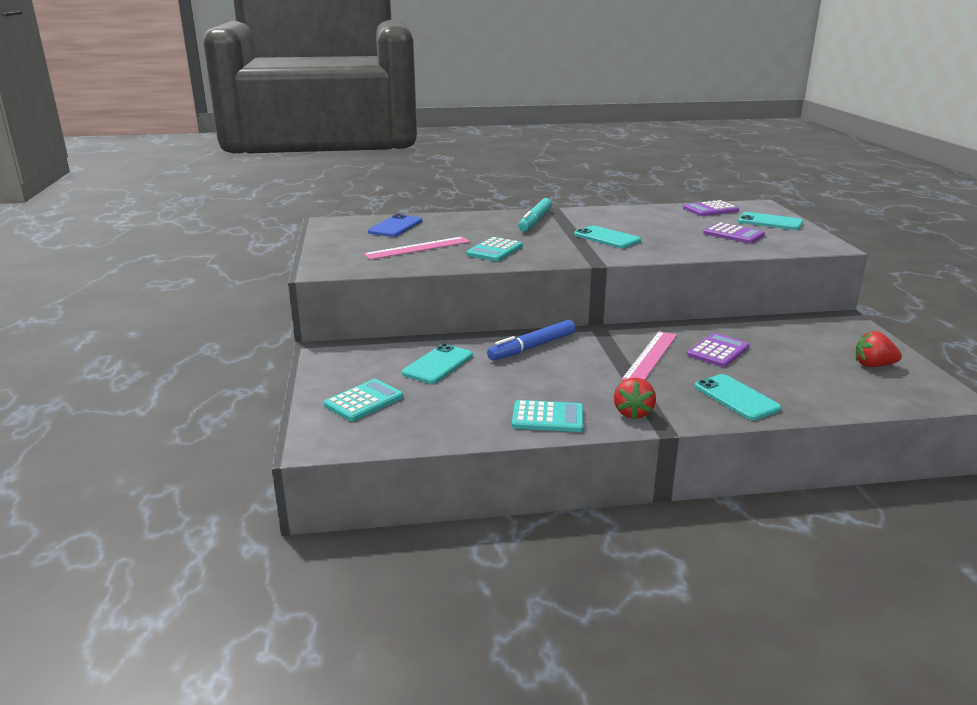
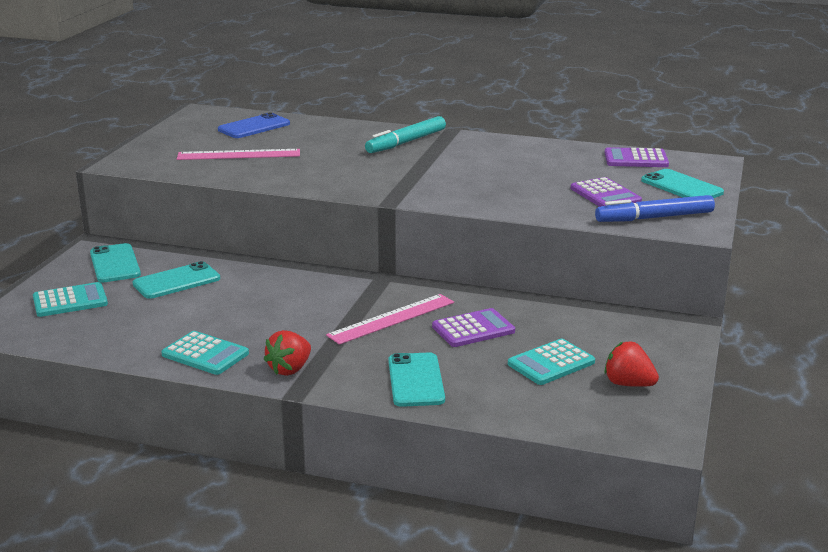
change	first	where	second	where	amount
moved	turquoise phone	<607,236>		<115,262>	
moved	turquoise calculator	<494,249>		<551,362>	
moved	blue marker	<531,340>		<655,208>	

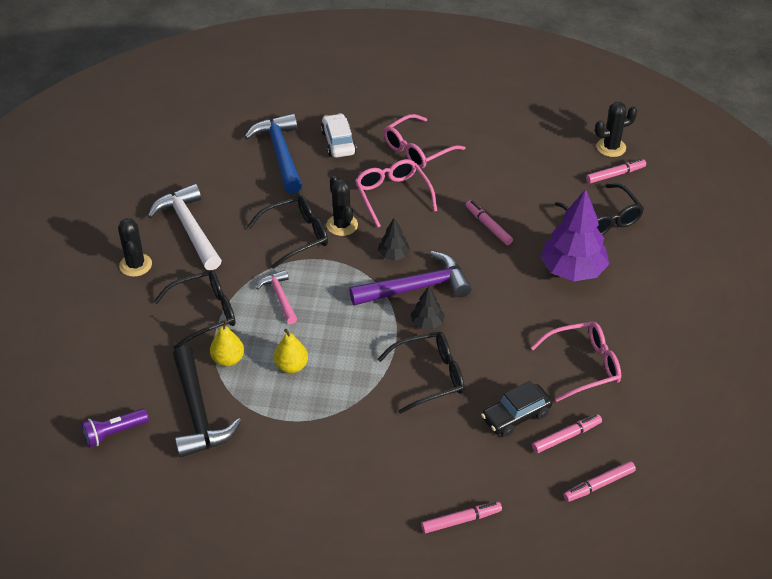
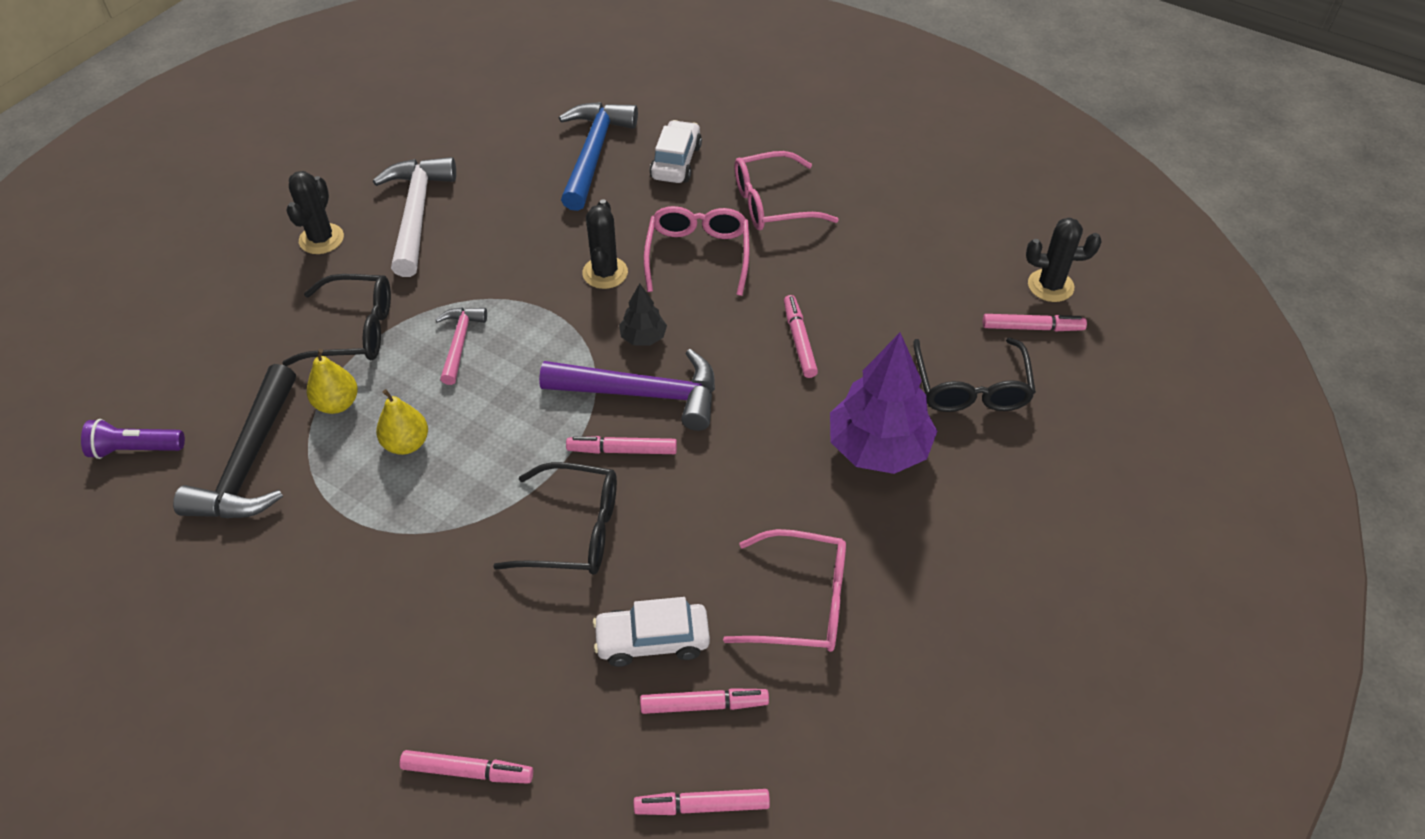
change	first	where	second	where	amount
replaced	black tree	<428,307>	pink marker	<621,445>	
recoloured	black car	<517,409>	white car	<651,632>	
removed	black glasses	<287,232>			

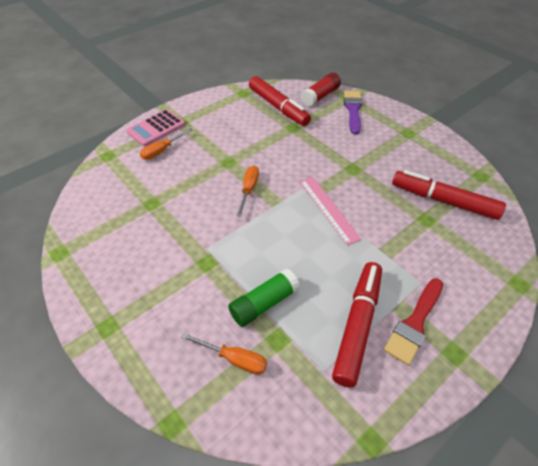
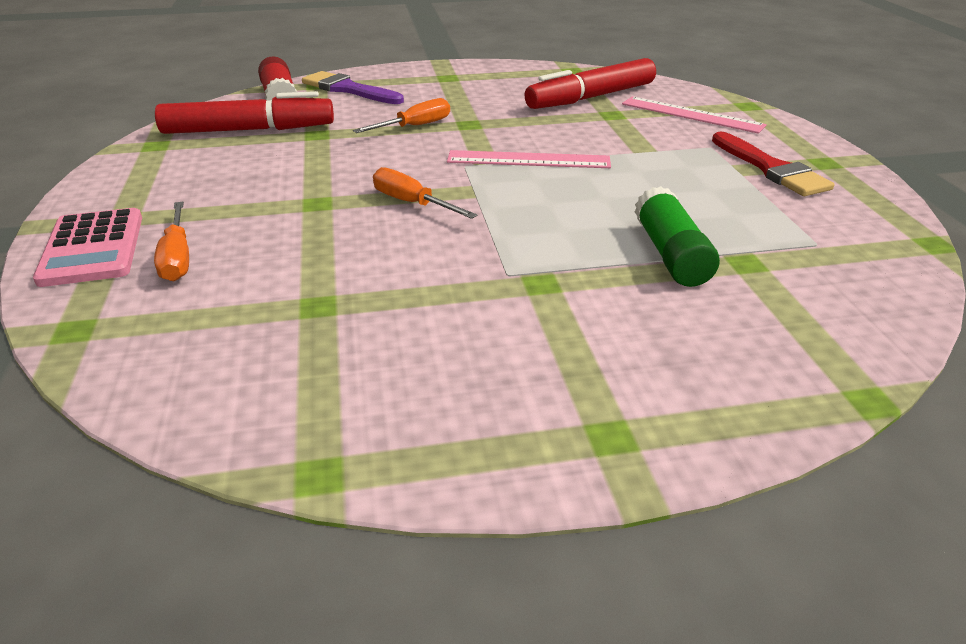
change	first	where	second	where	amount
moved	orange screwdriver	<224,354>		<401,115>	
added			pink ruler	<694,115>	
removed	red marker	<357,325>			

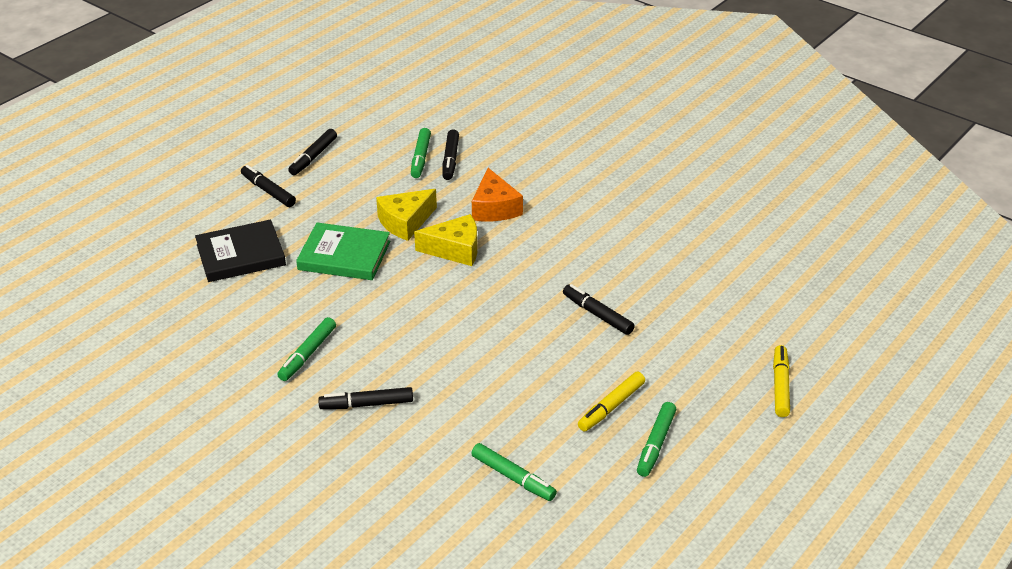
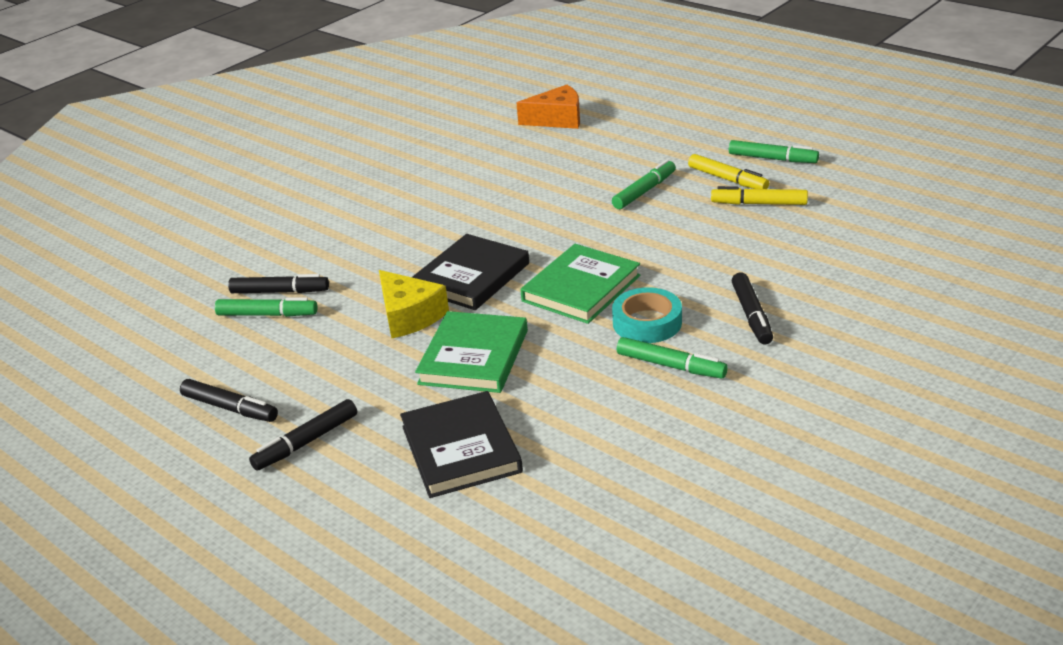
change	first	where	second	where	amount
replaced	yellow cheese	<445,240>	black book	<470,272>	
moved	orange cheese	<497,194>		<548,107>	
added			green book	<580,284>	
moved	green marker	<514,472>		<644,184>	
added			turquoise tape	<647,315>	
moved	yellow marker	<781,381>		<759,195>	
removed	black marker	<599,309>			

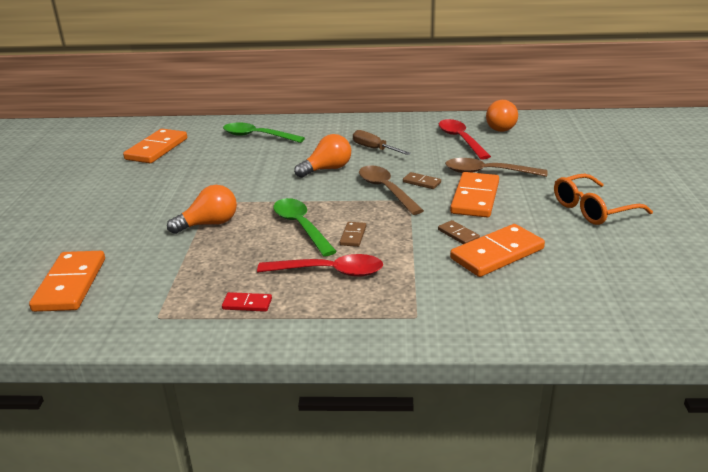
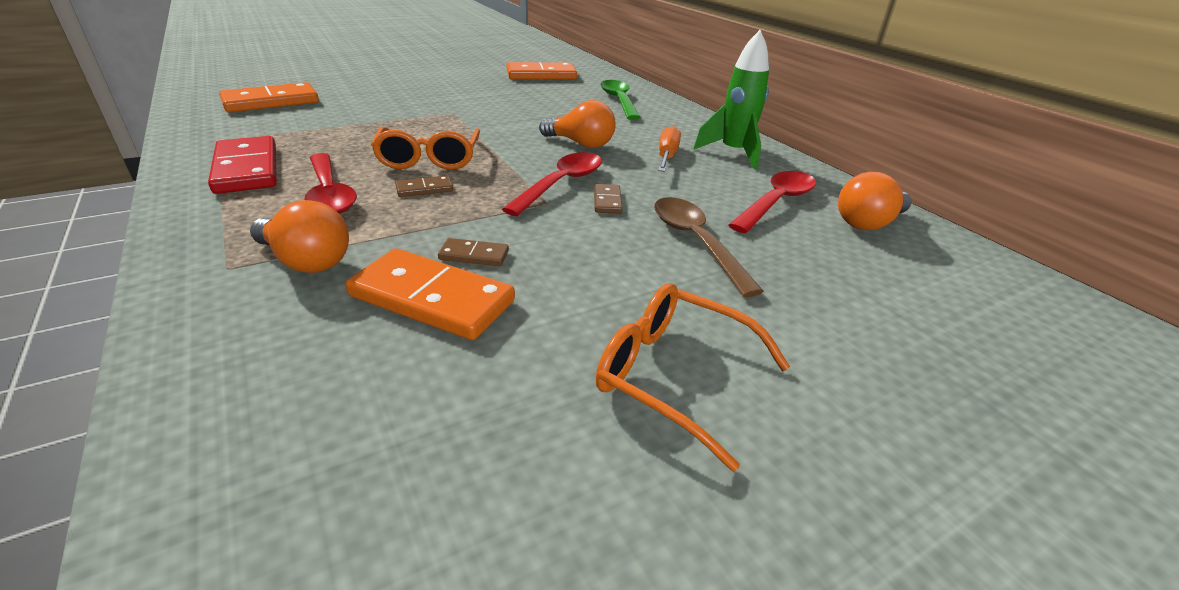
change	first	where	second	where	amount
resized	red domino	<247,302>		<242,165>	x2.10
moved	orange light bulb	<202,209>		<299,236>	
replaced	green spoon	<305,227>	orange glasses	<425,148>	
turned	brown domino	<459,232>		<473,252>	75 degrees clockwise
recoloured	brown spoon	<391,190>	red spoon	<552,184>	
recoloured	brown screwdriver	<382,142>	orange screwdriver	<669,149>	
added			green rocket	<731,100>	
removed	orange domino	<474,194>			

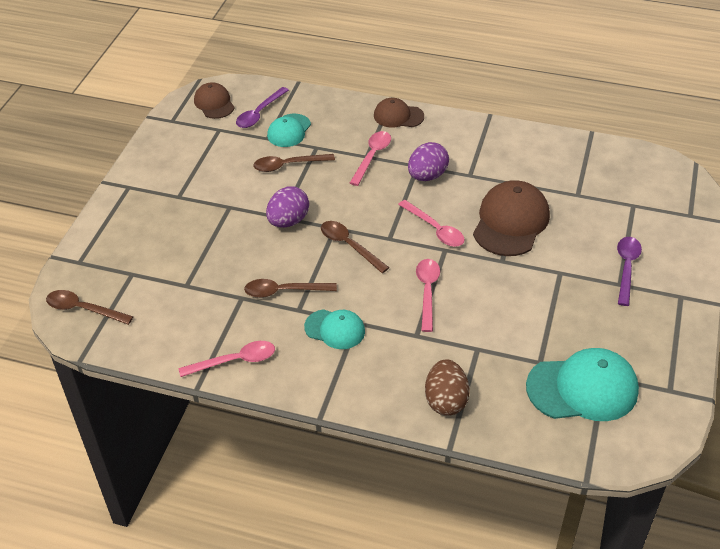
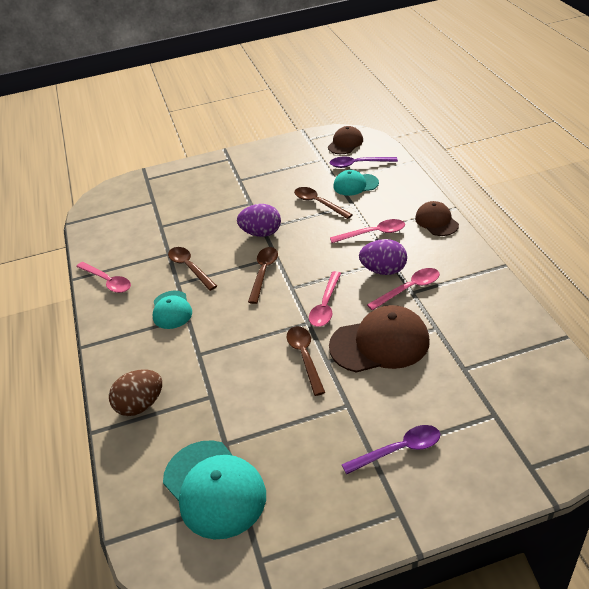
change	first	where	second	where	amount
moved	brown spoon	<89,307>		<306,361>	
moved	pink spoon	<428,295>		<403,289>	

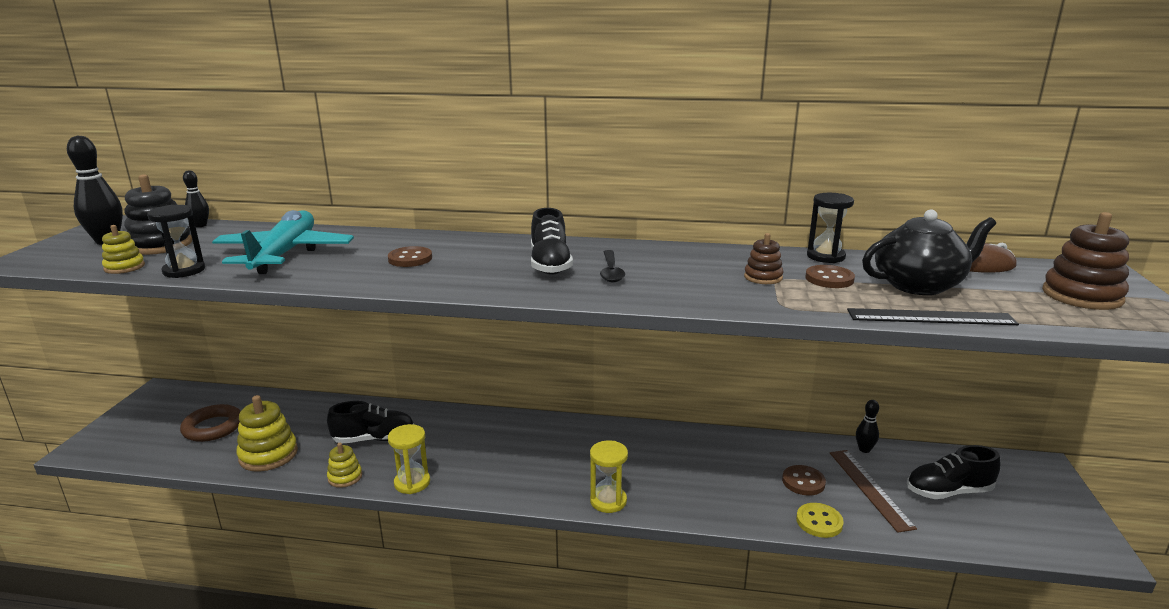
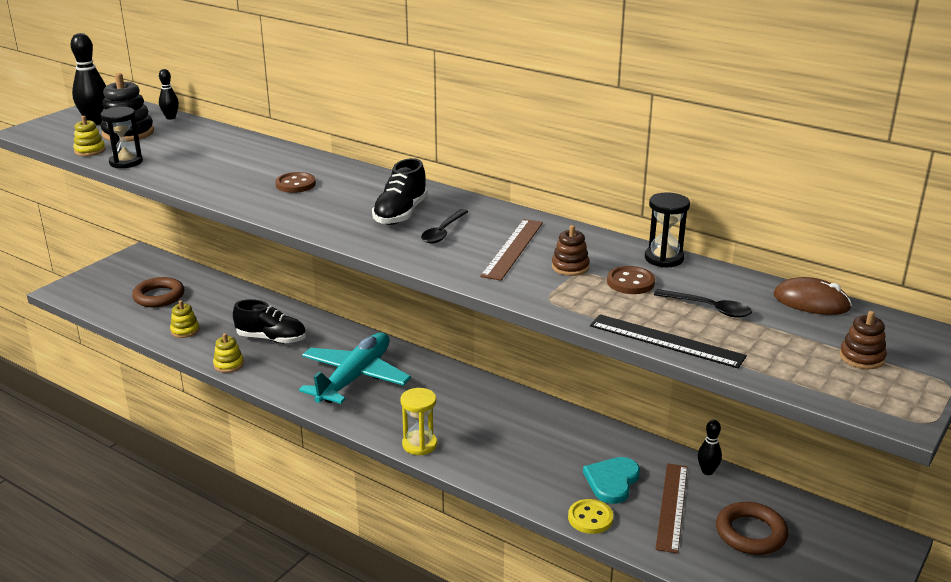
change	first	where	second	where	amount
resized	yellow stacking toy	<267,433>		<185,319>	x0.57
moved	turquoise plane	<283,242>		<355,368>	
added			brown ruler	<511,250>	
replaced	brown button	<804,480>	turquoise heart	<611,480>	
replaced	black teapot	<929,252>	black spoon	<703,303>	
replaced	black shoe	<953,472>	brown ring	<752,528>	
resized	brown stacking toy	<1085,261>		<863,340>	x0.57
removed	yellow hourglass	<409,459>			

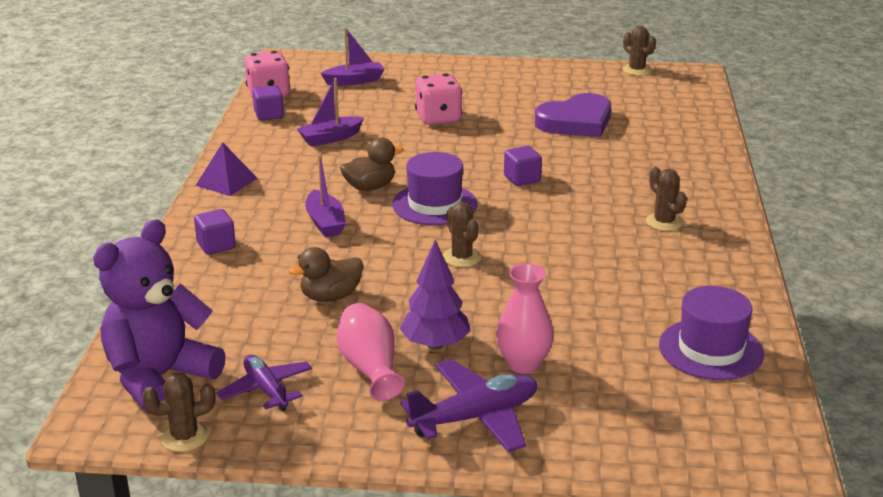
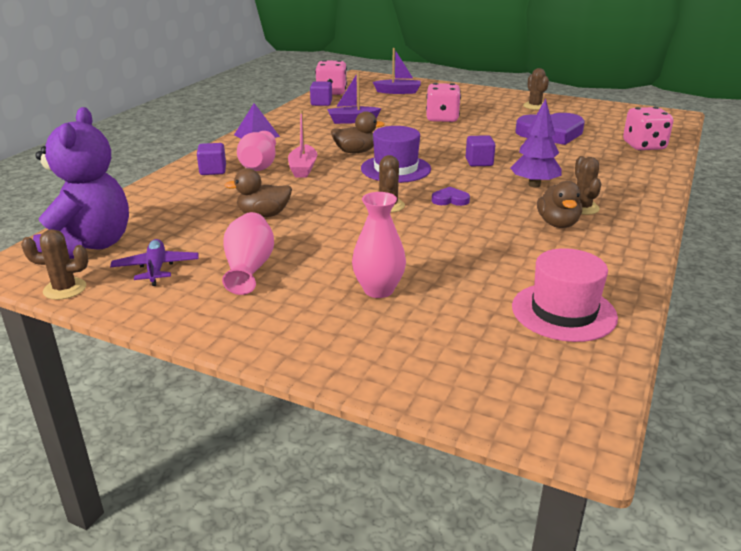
change	first	where	second	where	amount
turned	purple teddy bear	<159,316>		<81,183>	120 degrees clockwise
added			pink vase	<256,151>	
recoloured	purple boat	<325,196>	pink boat	<302,144>	
added			purple heart	<451,196>	
moved	purple tree	<435,295>		<536,143>	
recoloured	purple hat	<711,333>	pink hat	<565,295>	
moved	brown cactus	<639,51>		<536,89>	
added			brown duck	<559,204>	
added			pink dice	<648,129>	
removed	purple plane	<469,405>			

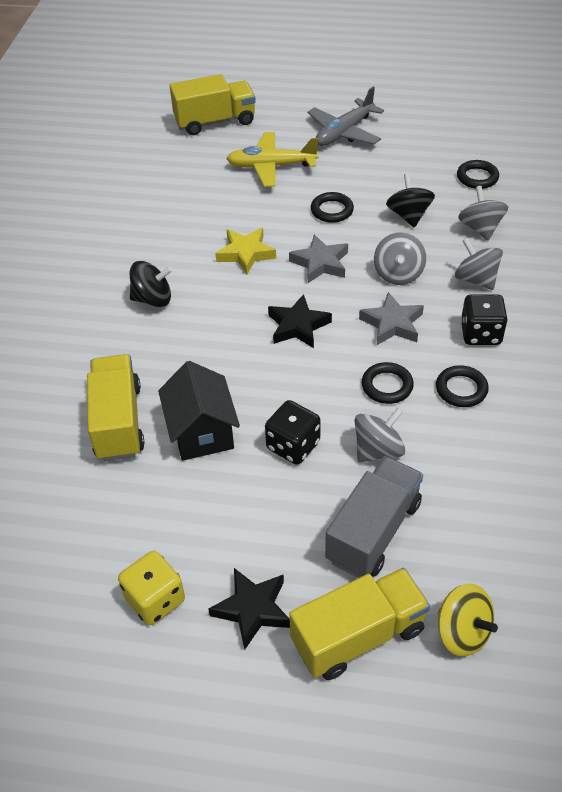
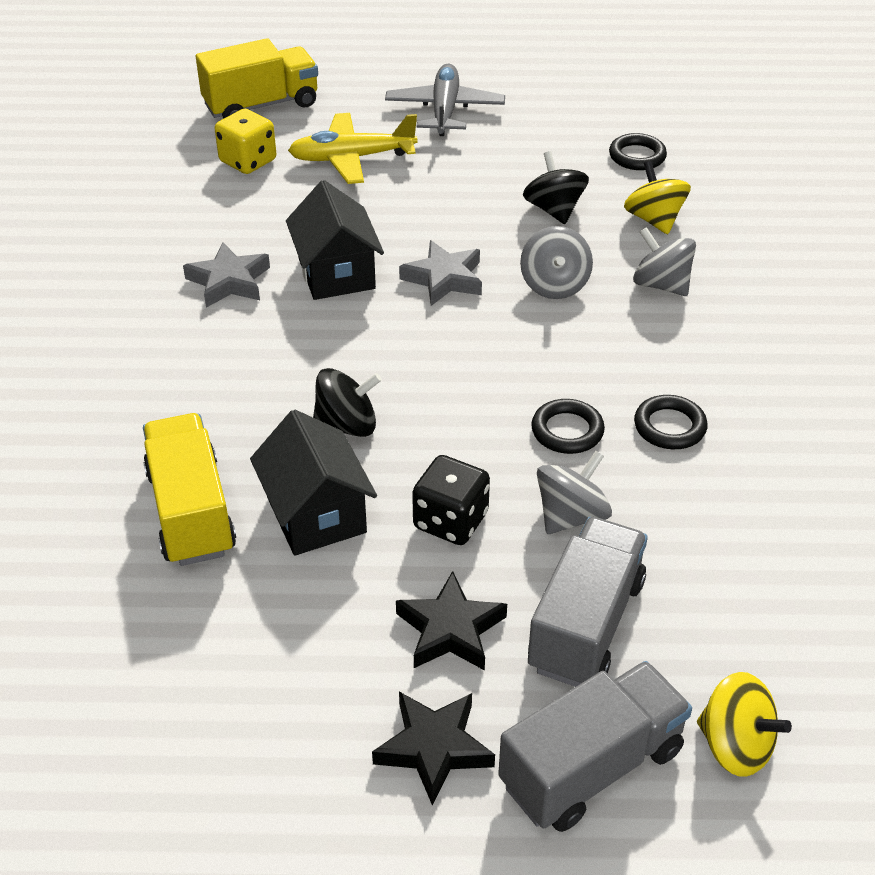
change	first	where	second	where	amount
moved	grey star	<391,318>		<226,275>	
moved	yellow dice	<151,588>		<245,141>	
replaced	yellow star	<245,251>	black house	<335,240>	
moved	black spinning top	<151,284>		<347,402>	
turned	grey plane	<346,116>		<445,99>	150 degrees clockwise
moved	black star	<300,321>		<451,621>	
recoloured	yellow truck	<359,624>	grey truck	<595,746>	
recoloured	grey spinning top	<483,213>	yellow spinning top	<657,197>	
removed	black ring	<332,207>			
removed	black dice	<484,319>			

